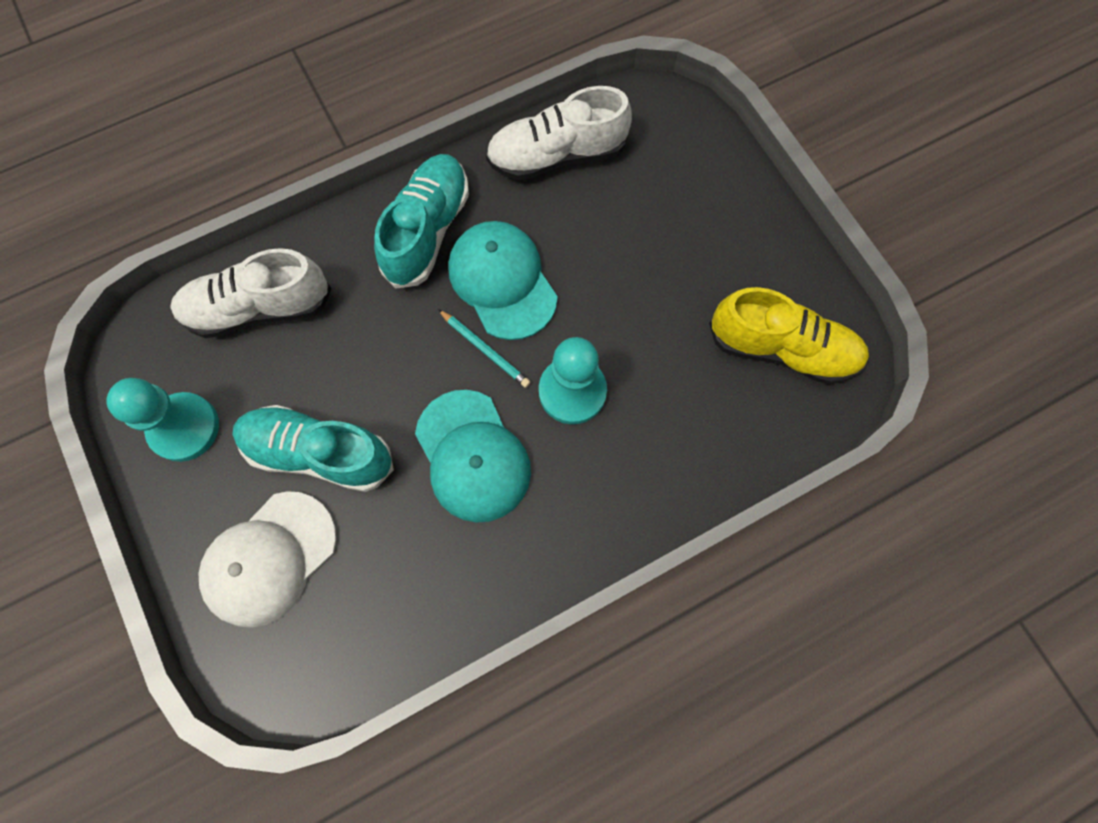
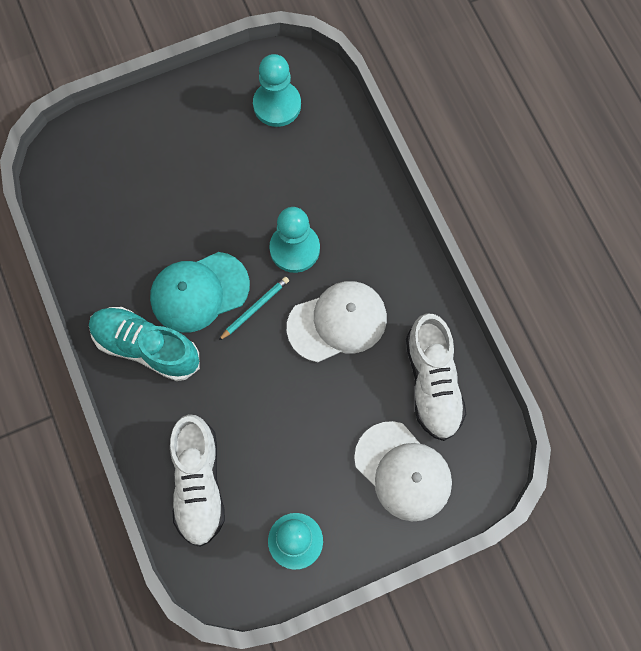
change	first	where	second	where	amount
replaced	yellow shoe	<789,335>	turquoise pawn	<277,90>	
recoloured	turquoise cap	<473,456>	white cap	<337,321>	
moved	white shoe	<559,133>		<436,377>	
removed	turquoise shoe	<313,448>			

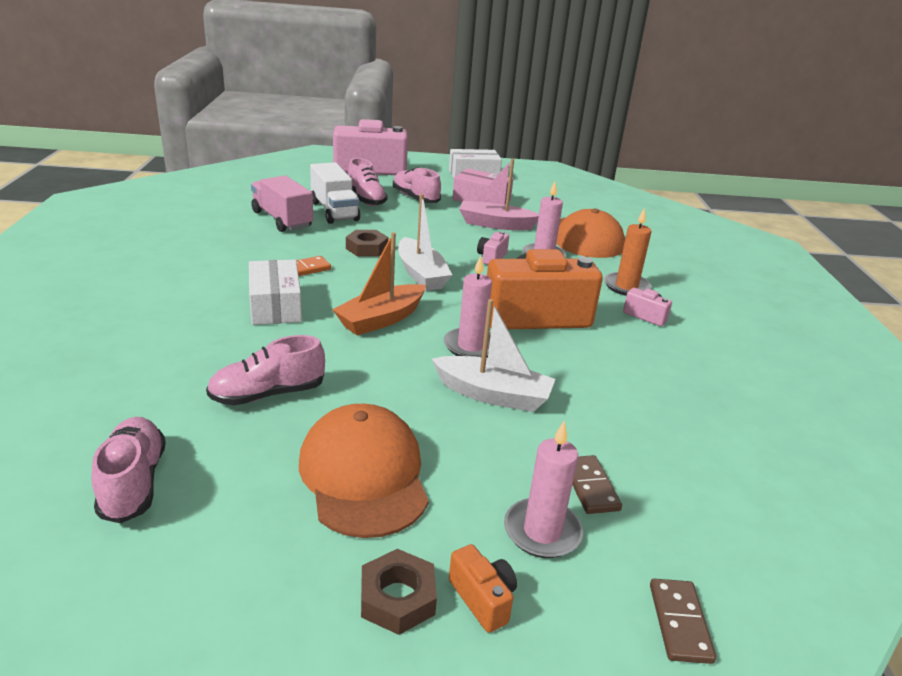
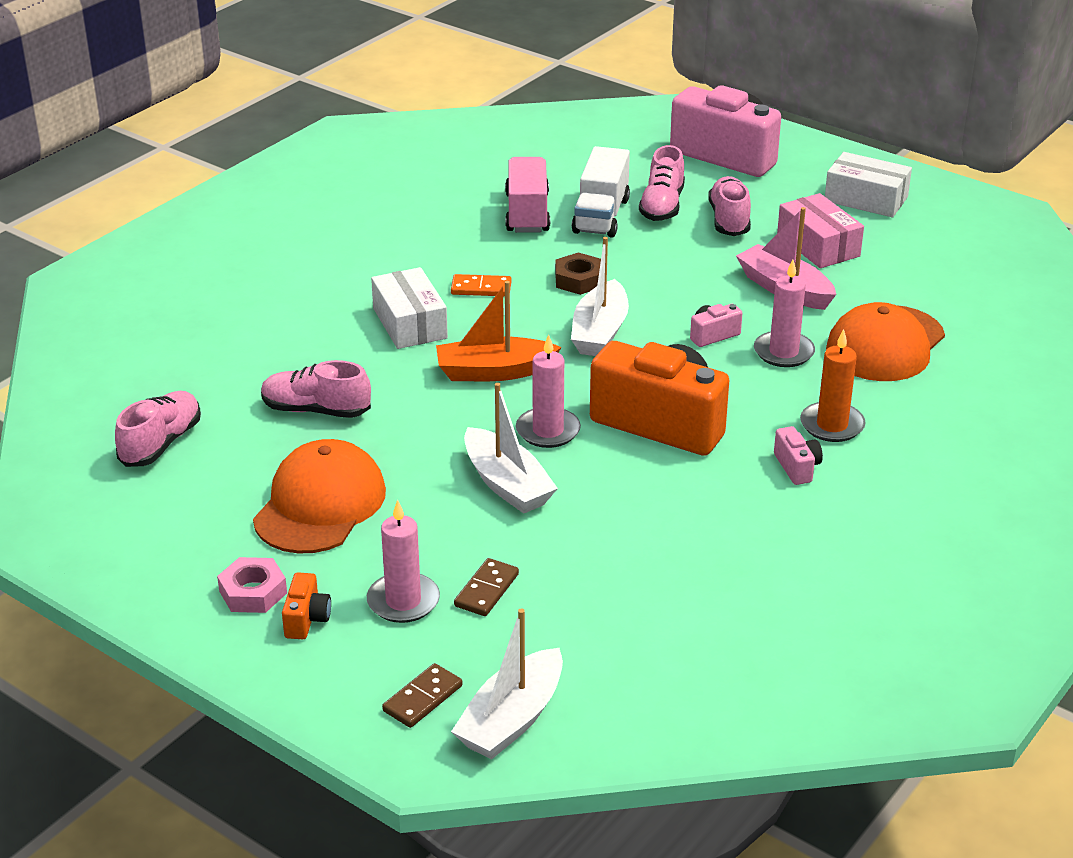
change	first	where	second	where	amount
recoloured	brown nut	<399,592>	pink nut	<252,585>	
turned	white box	<275,292>		<409,308>	45 degrees counterclockwise
added			white boat	<507,684>	

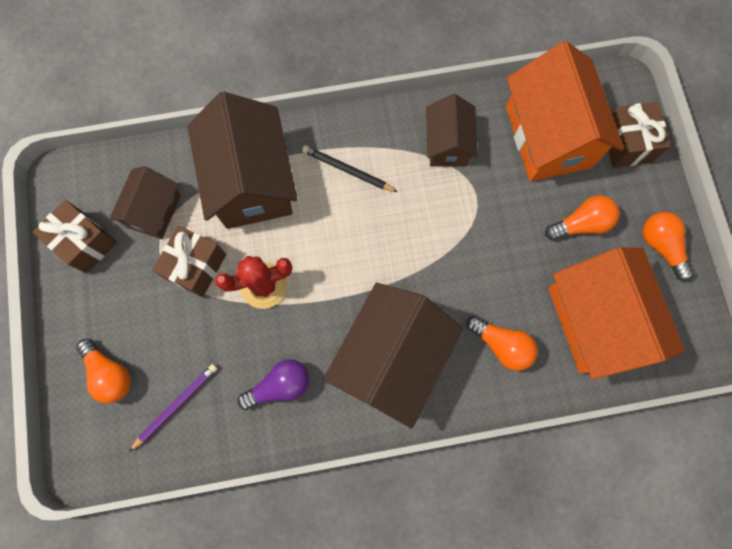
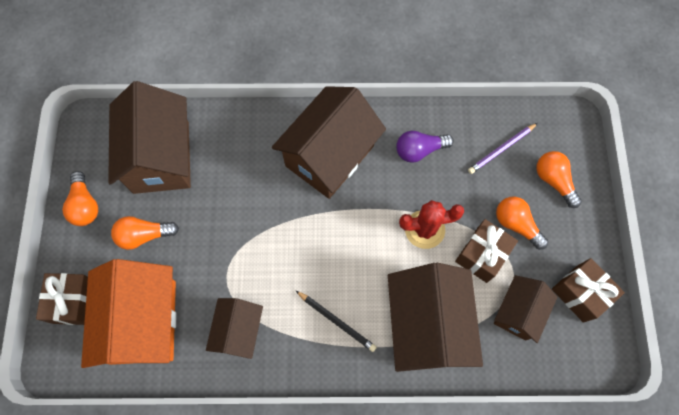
change	first	where	second	where	amount
recoloured	orange house	<616,313>	brown house	<149,137>	
moved	orange light bulb	<502,343>		<522,223>	

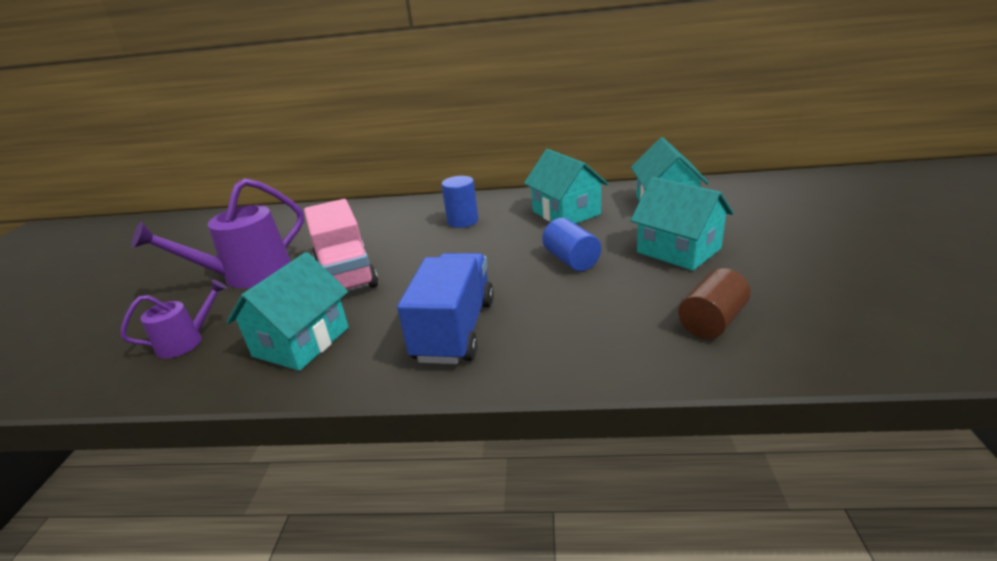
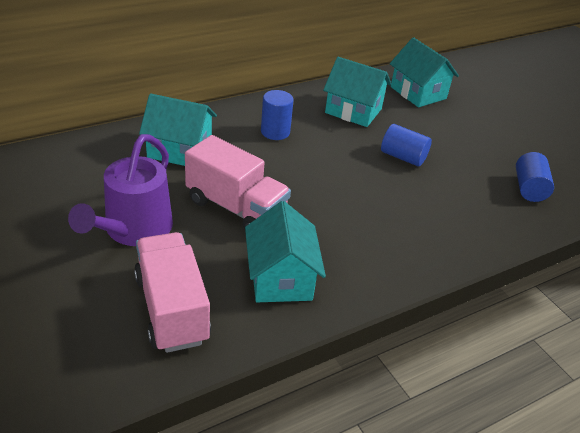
change	first	where	second	where	amount
replaced	purple watering can	<173,319>	pink truck	<172,292>	
moved	turquoise house	<682,224>		<178,130>	
recoloured	brown cylinder	<714,303>	blue cylinder	<535,177>	
removed	blue truck	<445,308>			

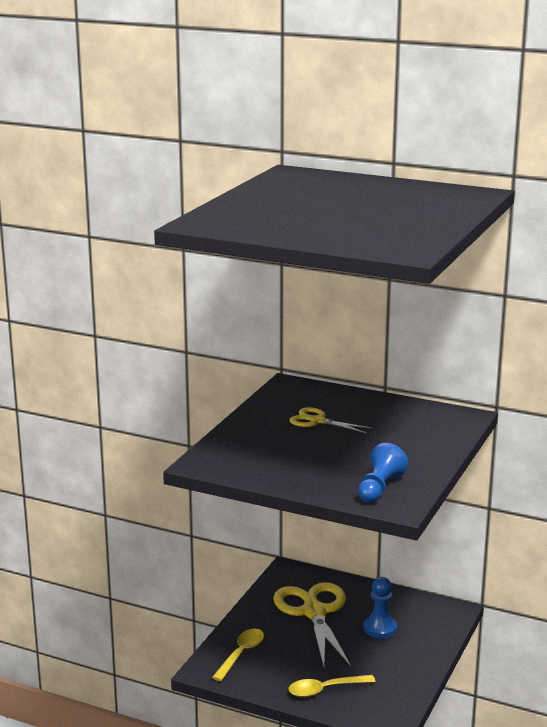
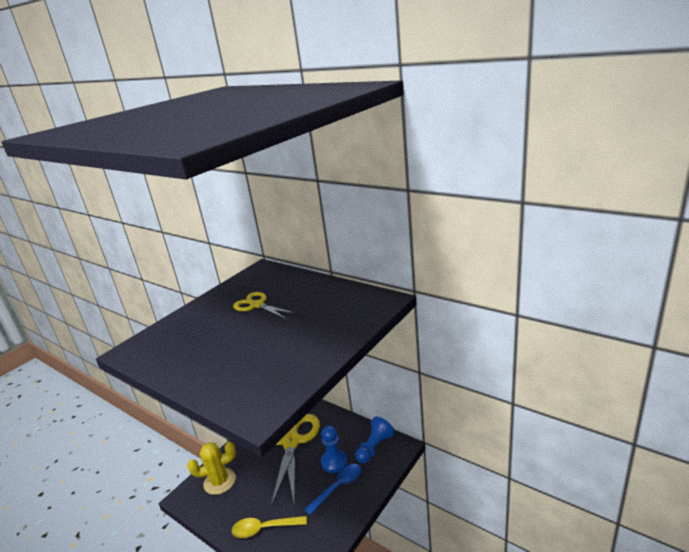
change	first	where	second	where	amount
replaced	yellow spoon	<238,655>	yellow cactus	<212,468>	
added			blue spoon	<332,489>	
moved	blue pawn	<383,473>		<375,440>	

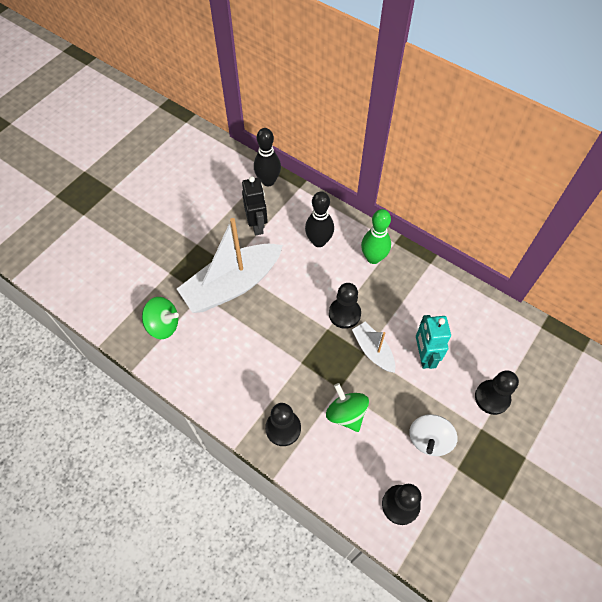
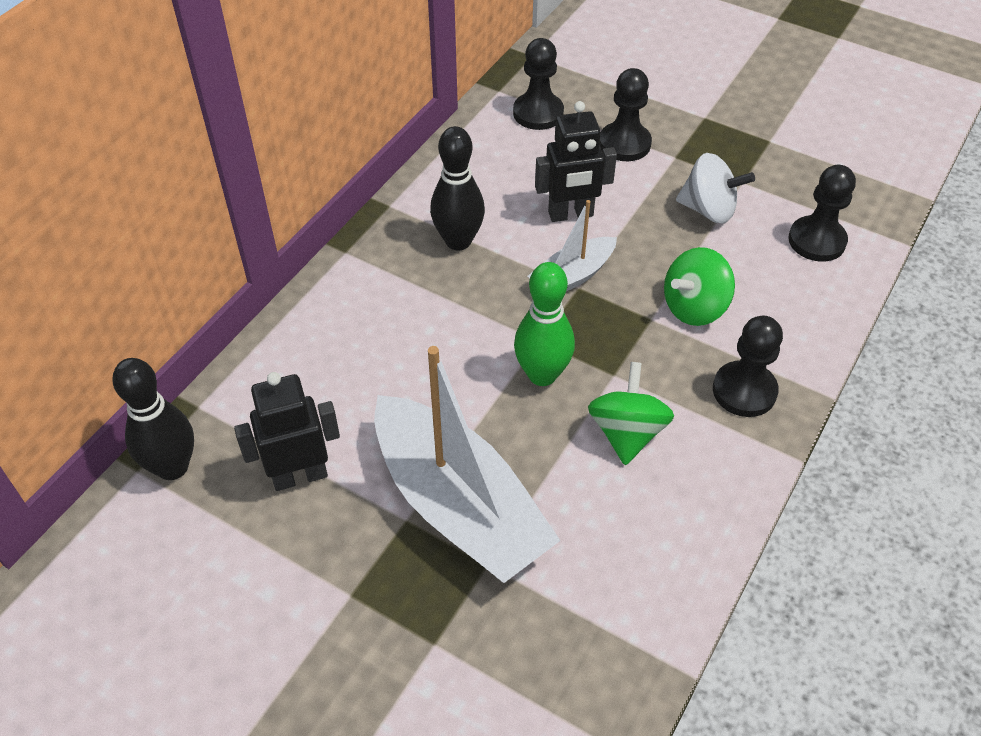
change	first	where	second	where	amount
moved	black bowling pin	<319,219>		<457,188>	
moved	black pawn	<345,306>		<538,84>	
moved	green bowling pin	<376,236>		<544,324>	
recoloured	turquoise robot	<433,342>	black robot	<576,161>	
moved	green spinning top	<160,318>		<631,413>	

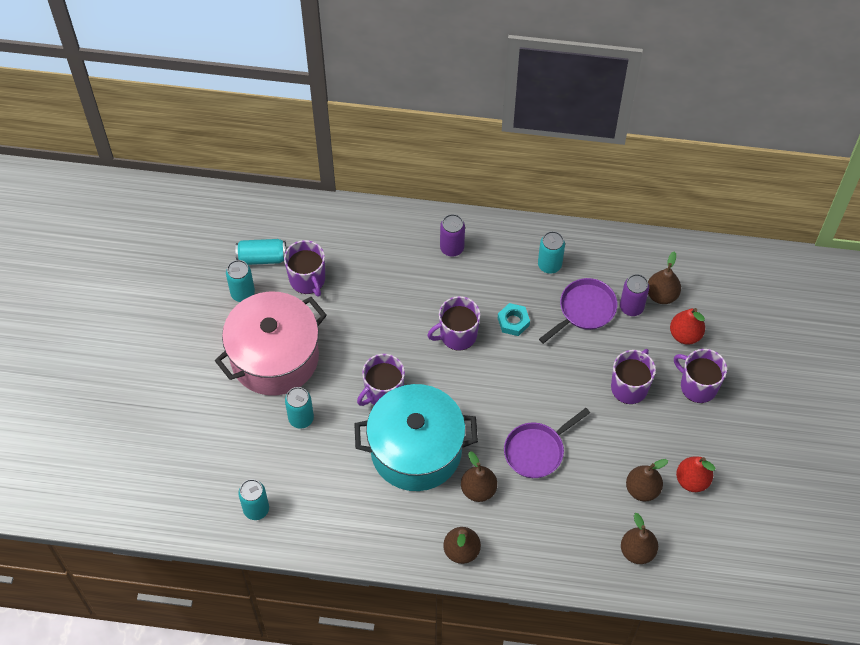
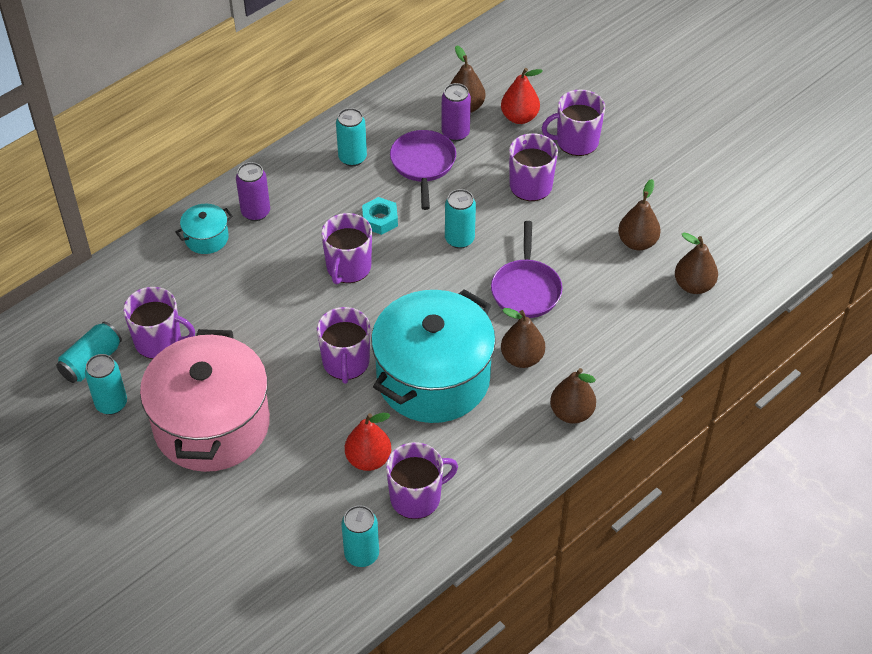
change	first	where	second	where	amount
added			turquoise pot	<204,229>	
moved	red pear	<695,474>		<368,442>	
added			purple mug	<422,480>	
moved	turquoise can	<299,408>		<460,219>	

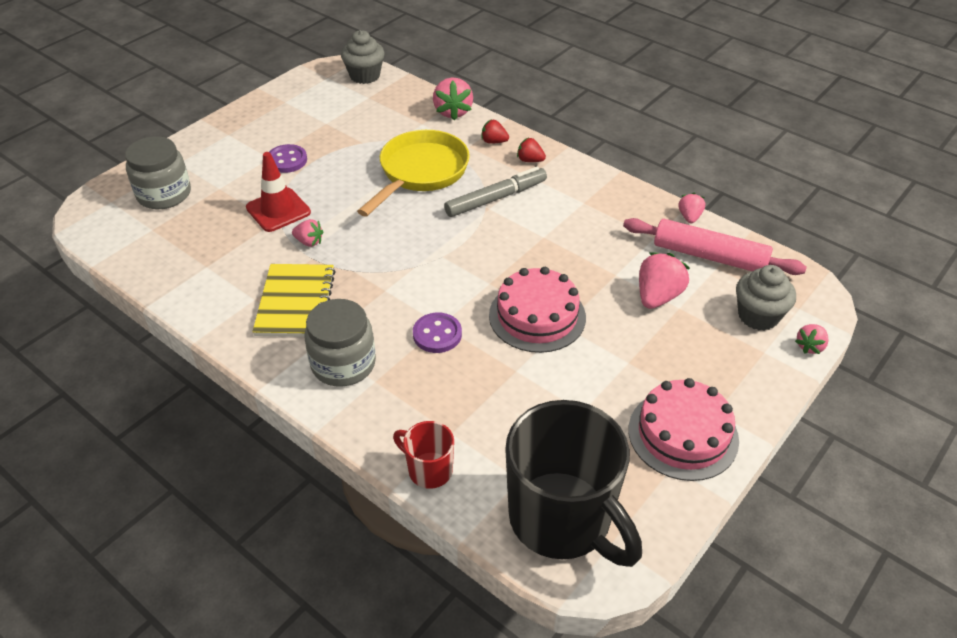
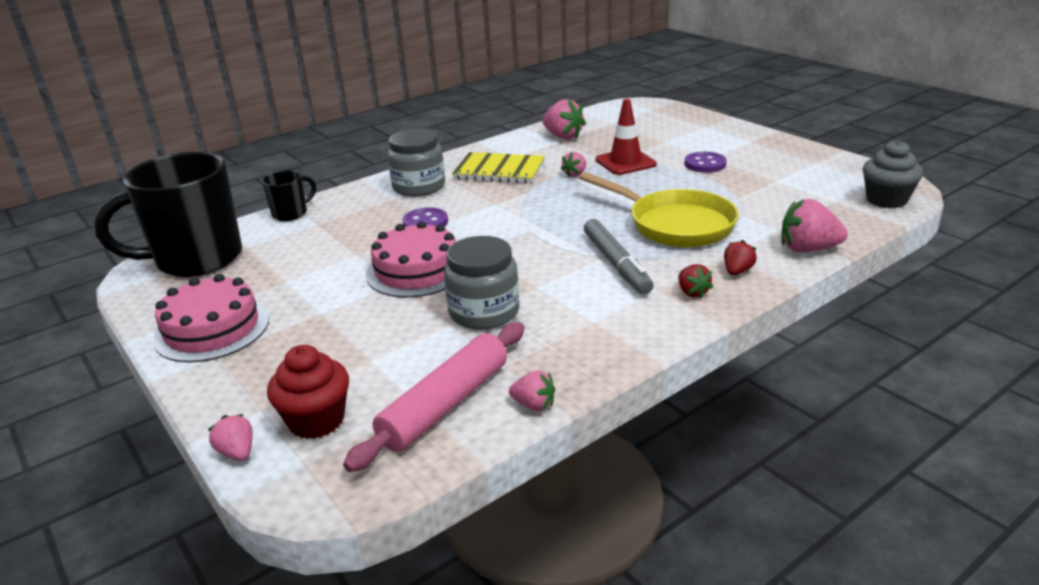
change	first	where	second	where	amount
recoloured	red mug	<423,455>	black mug	<289,195>	
recoloured	grey cupcake	<766,298>	red cupcake	<308,392>	
moved	grey jar	<158,172>		<481,283>	
moved	pink strawberry	<664,280>		<564,119>	
turned	red strawberry	<531,150>		<695,281>	120 degrees clockwise

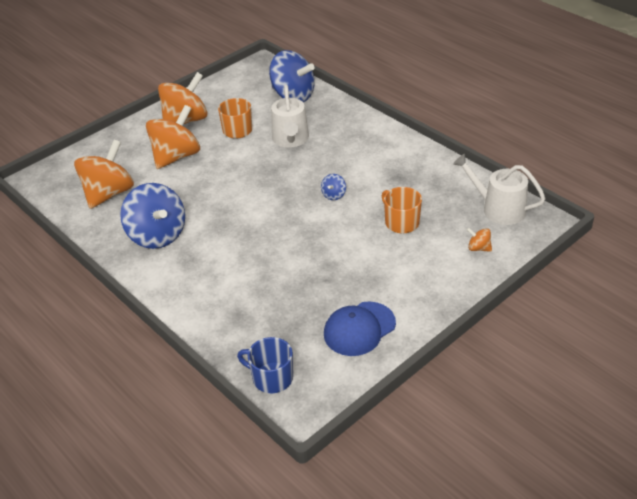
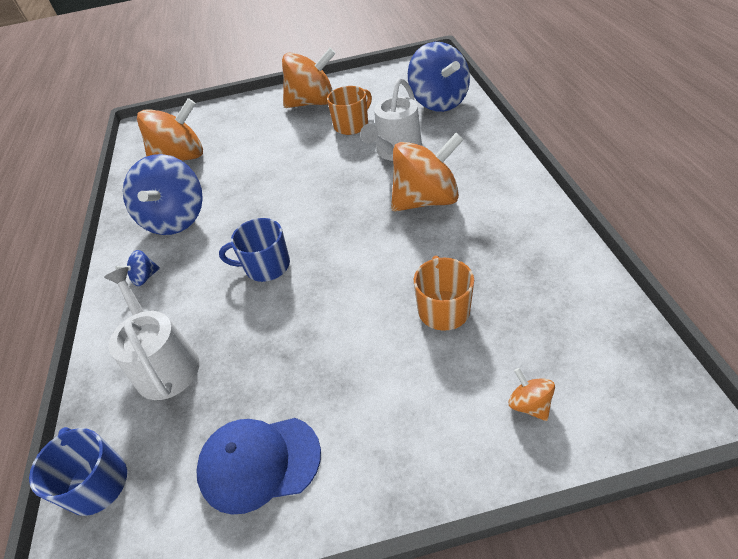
change	first	where	second	where	amount
moved	white watering can	<499,189>		<151,333>	
moved	blue spinning top	<333,187>		<137,268>	
added			blue mug	<254,250>	
moved	orange spinning top	<173,137>		<427,172>	

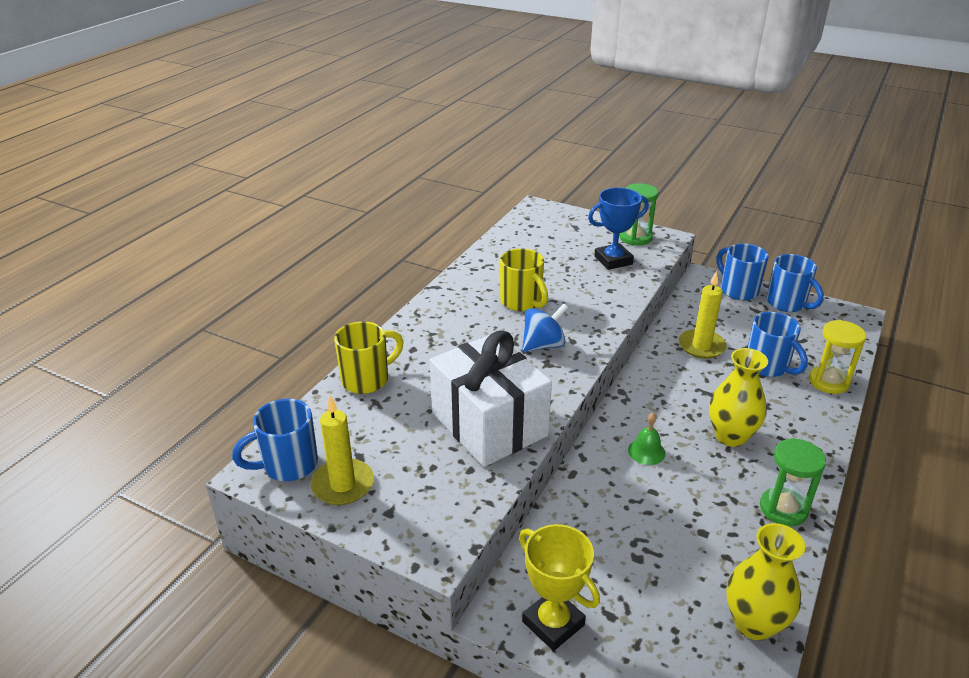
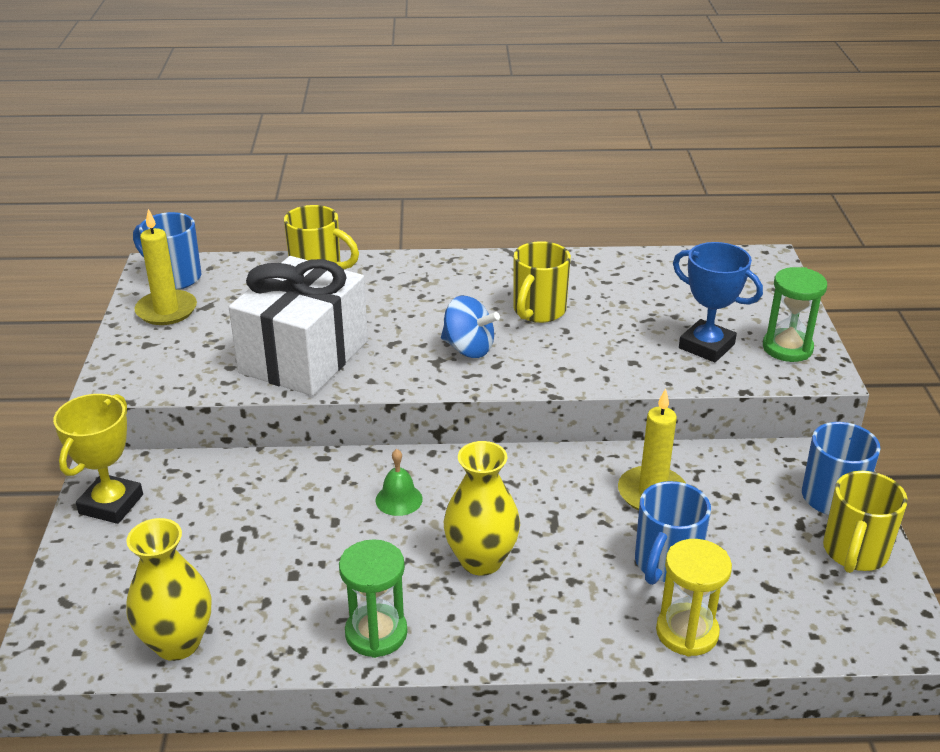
change	first	where	second	where	amount
recoloured	blue mug	<795,283>	yellow mug	<865,522>	

